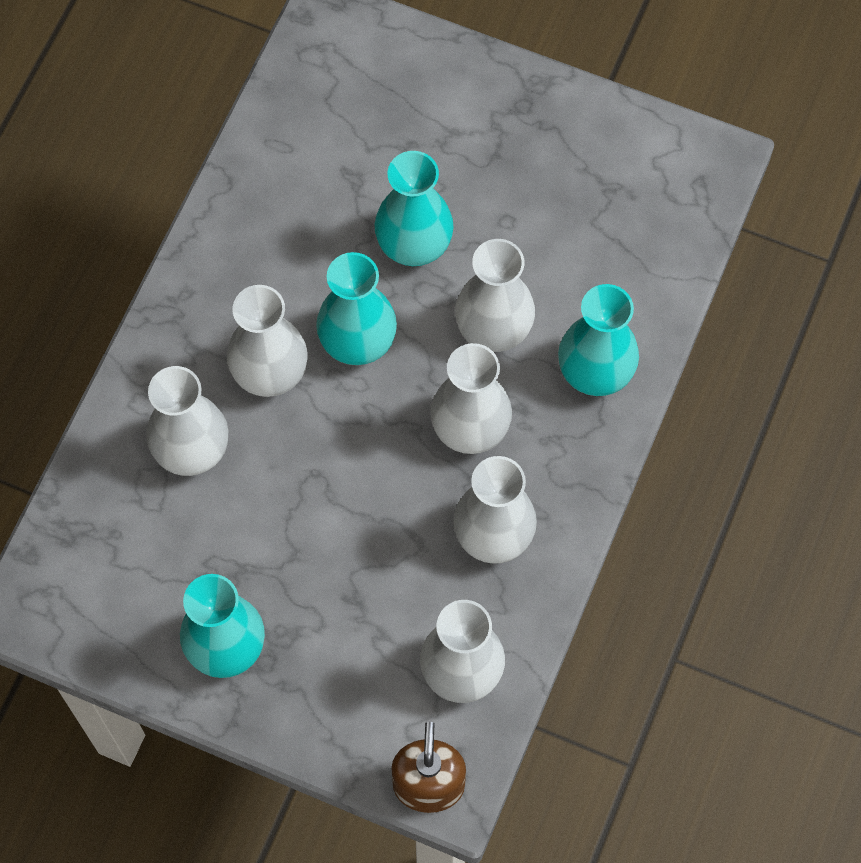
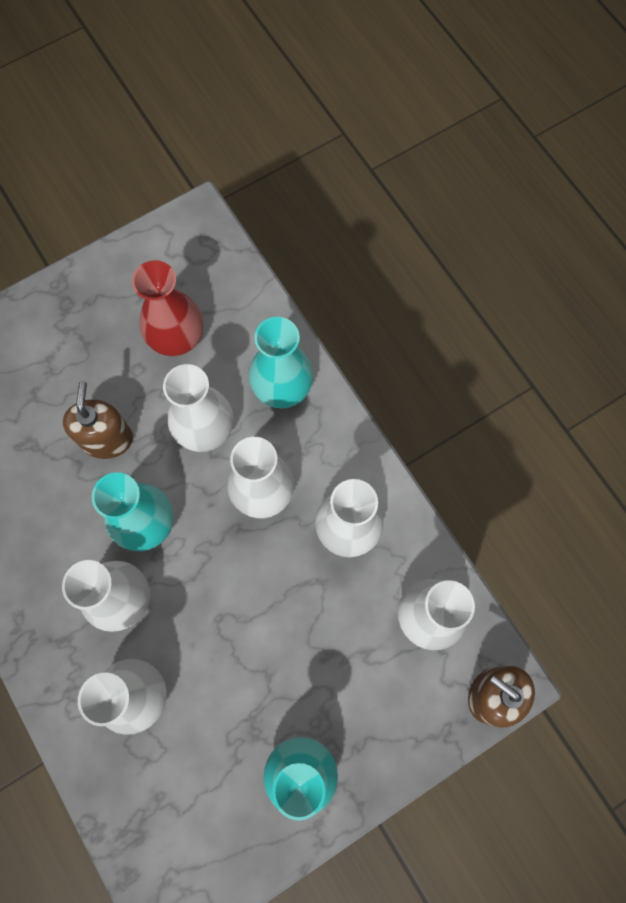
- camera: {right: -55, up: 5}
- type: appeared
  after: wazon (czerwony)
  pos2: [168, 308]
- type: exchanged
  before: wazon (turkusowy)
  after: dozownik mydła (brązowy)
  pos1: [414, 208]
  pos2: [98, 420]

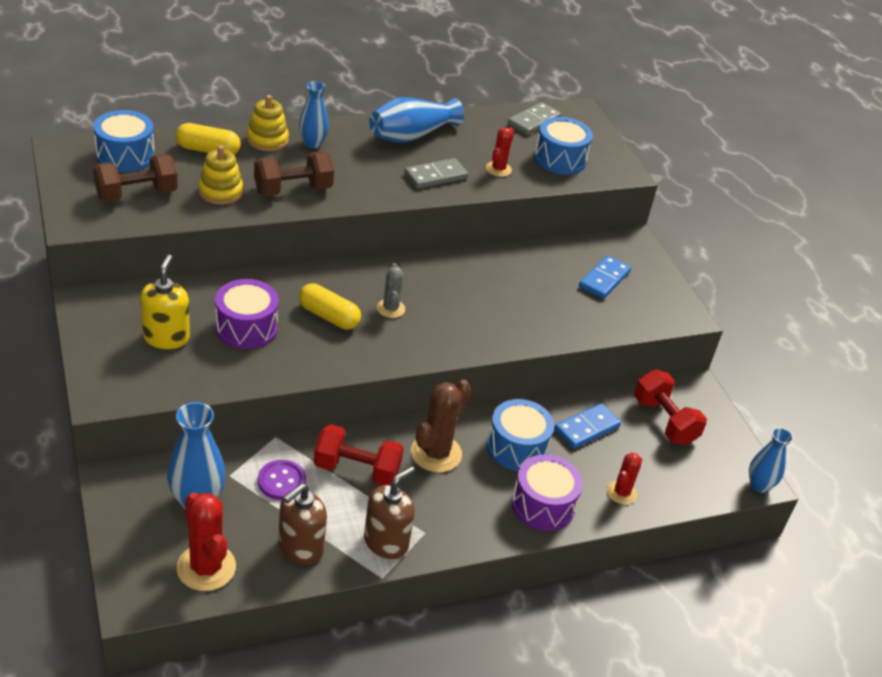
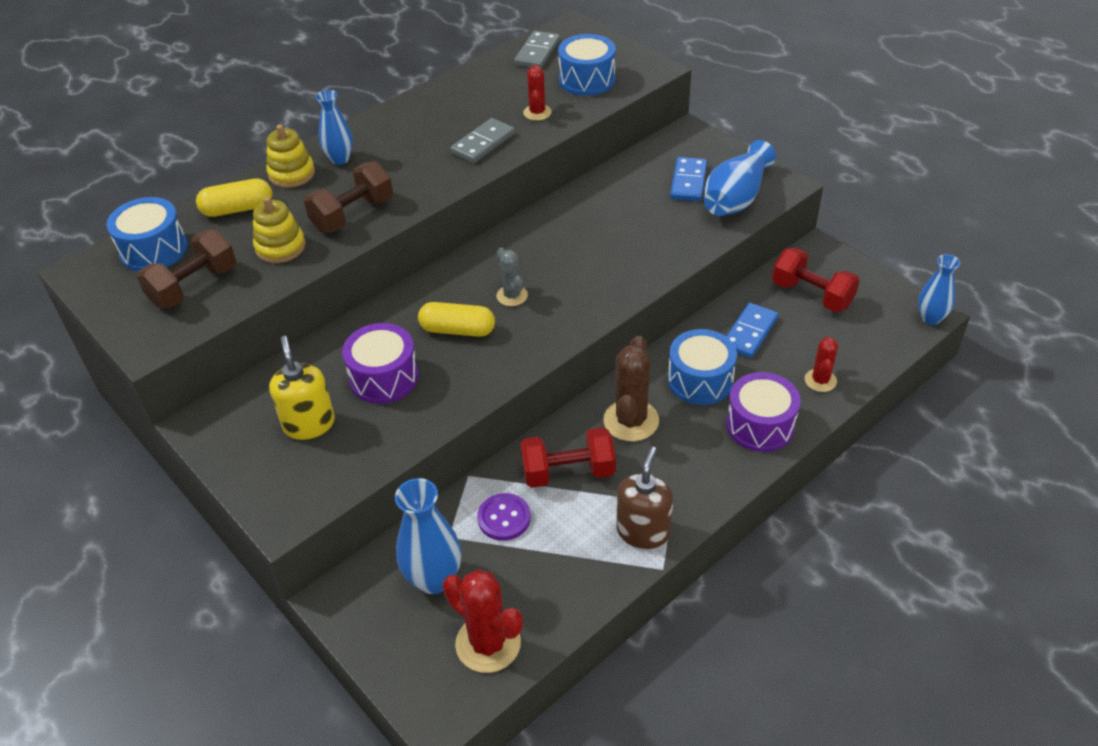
- camera: {right: -15, up: 5}
- type: missing
  before: dozownik mydła (brązowy)
  pos1: [302, 524]
- type: relocated
  before: wazon (niebieski)
  pos1: [416, 120]
  pos2: [740, 178]

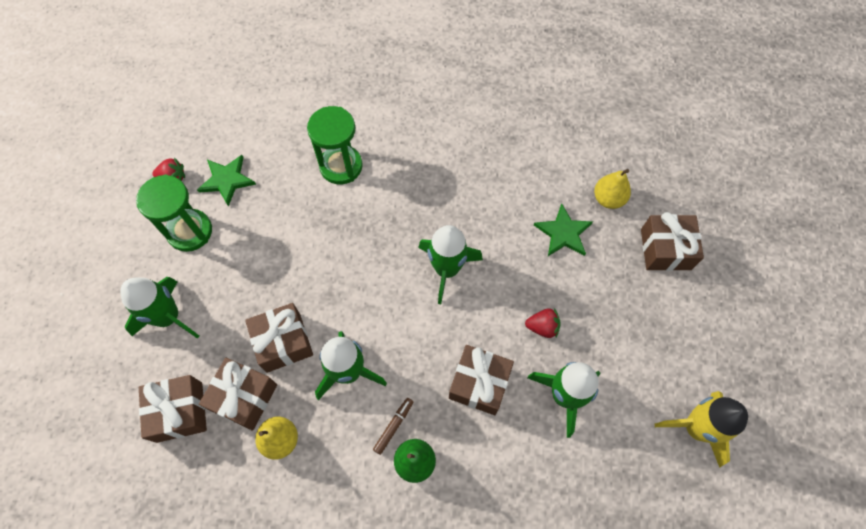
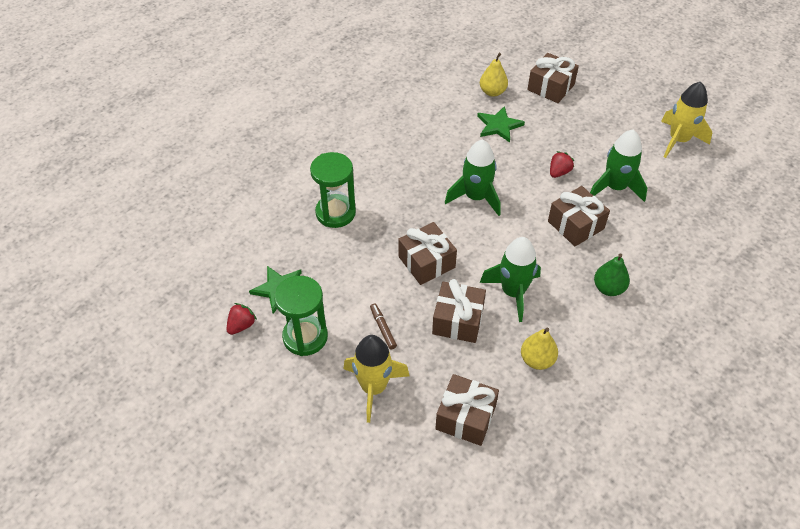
- camera: {right: -55, up: -15}
- type: relocated
  before: prezent (brązowy)
  pos1: [238, 394]
  pos2: [427, 253]
- type: relocated
  before: flamaster (brązowy)
  pos1: [393, 426]
  pos2: [383, 327]
- type: colour
  before: rakieta (zielony)
  after: rakieta (żółty)
  pos1: [159, 308]
  pos2: [376, 379]

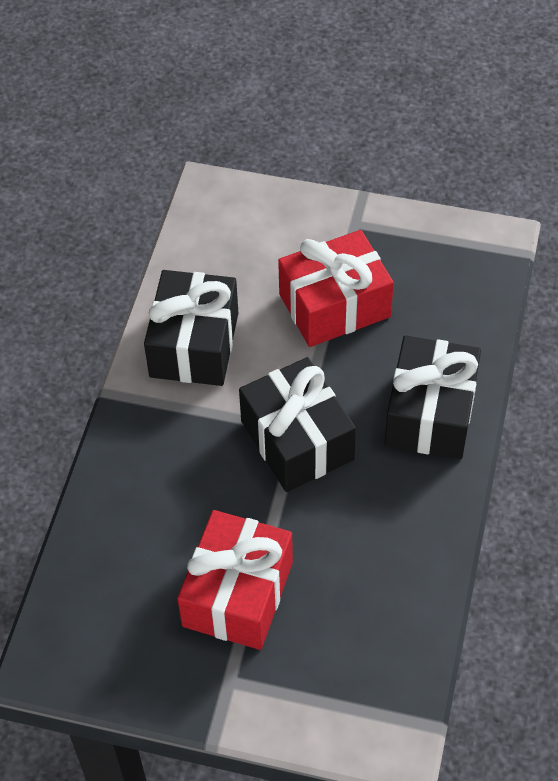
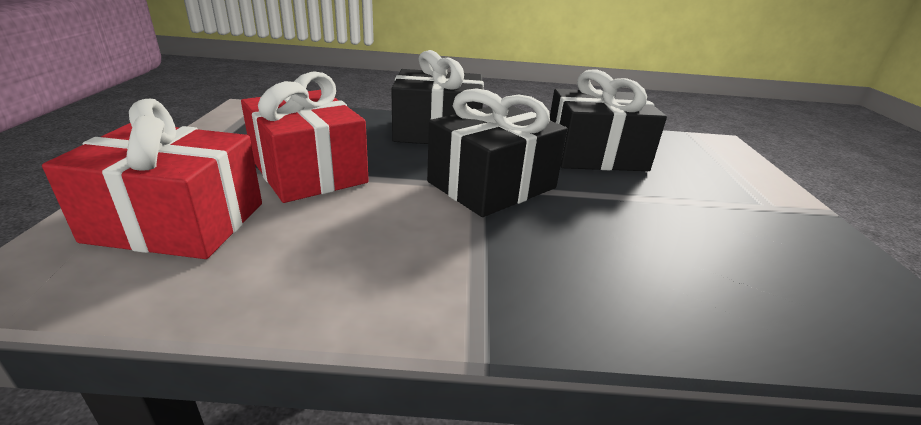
- camera: {right: -105, up: -25}
- type: relocated
  before: prezent (czarny)
  pos1: [191, 328]
  pos2: [608, 120]
- type: relocated
  before: prezent (czerwony)
  pos1: [235, 580]
  pos2: [152, 179]

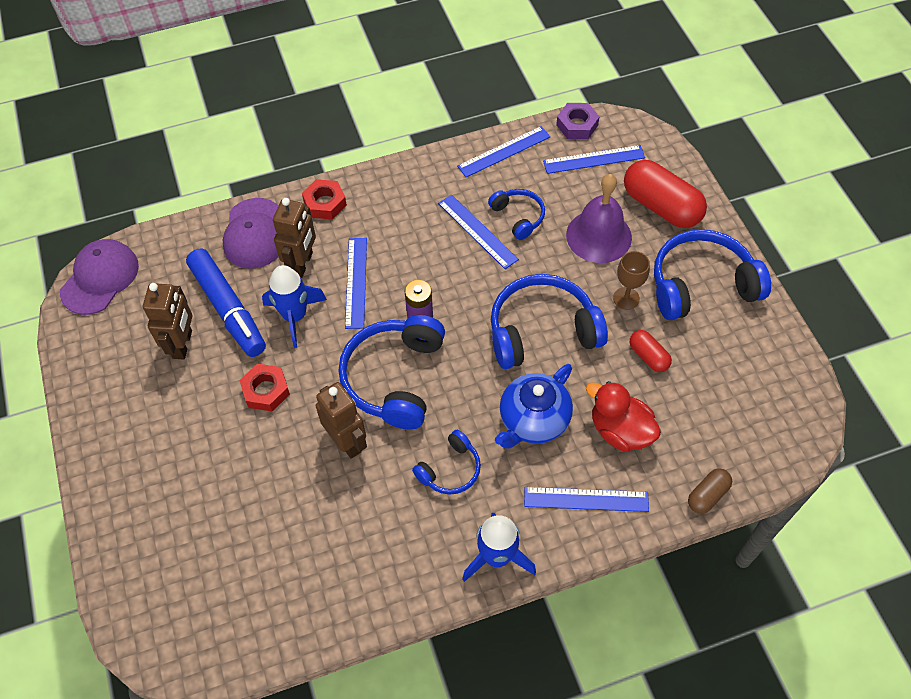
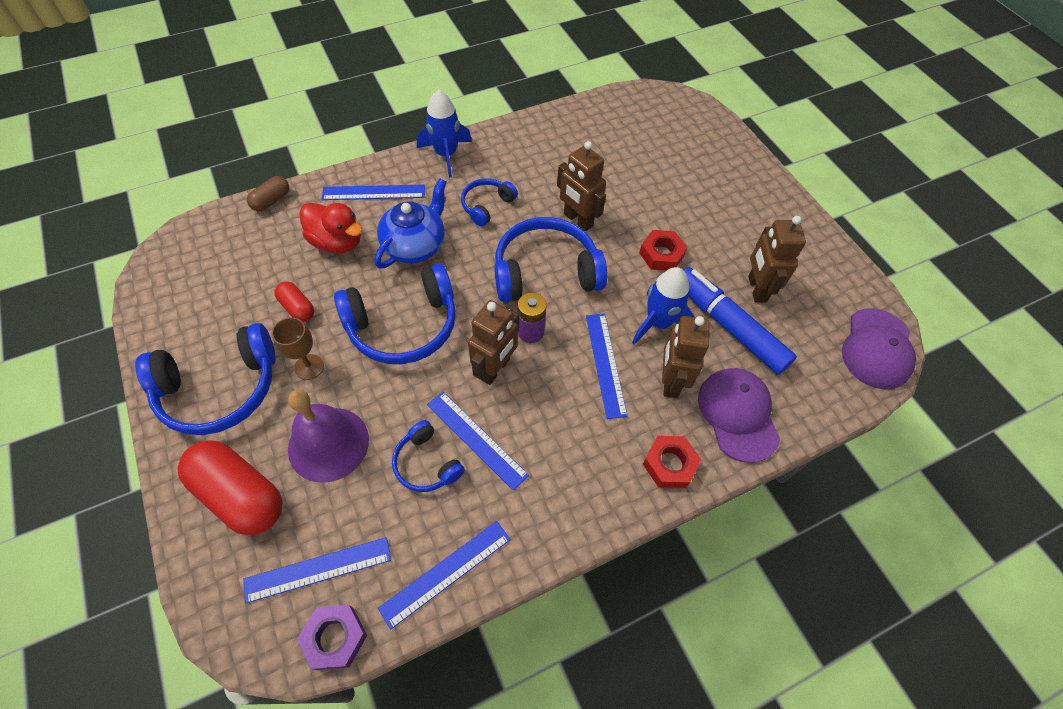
- camera: {right: 170, up: 0}
- type: appeared
  after: robot (brązowy)
  pos2: [493, 342]
- type: spun
  before: słuchawki (niebieski)
  pos1: [392, 372]
  pos2: [550, 259]
  turn: -105

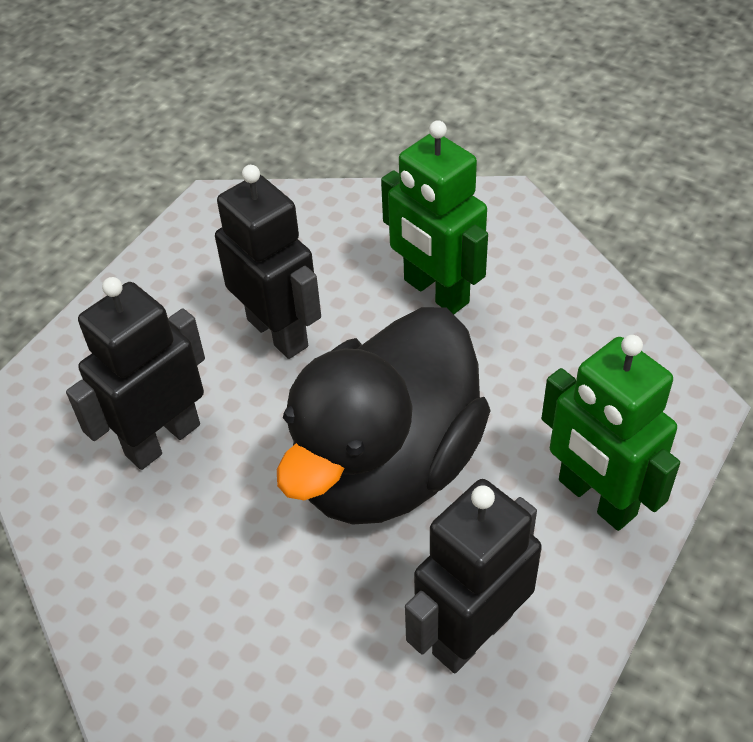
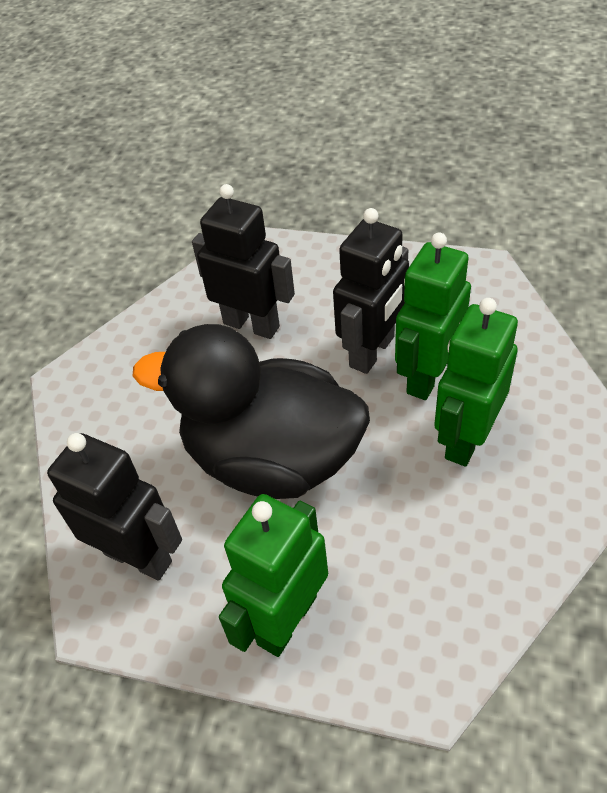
- camera: {right: 75, up: 0}
- type: appeared
  after: robot (zielony)
  pos2: [433, 316]

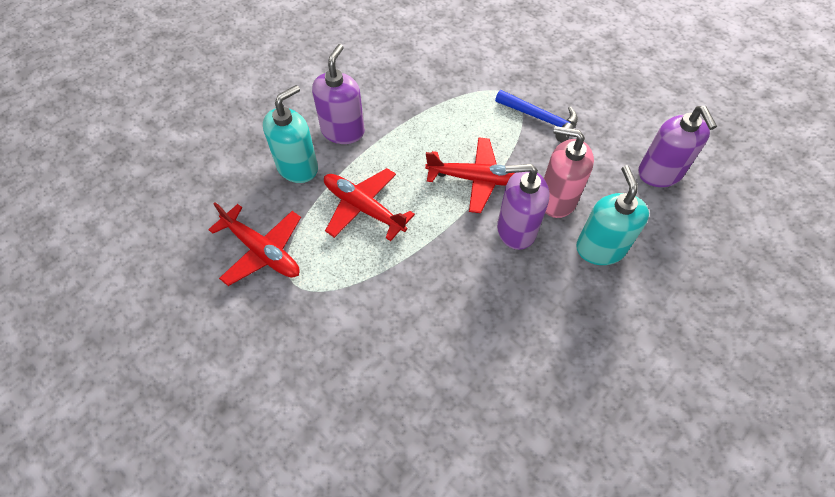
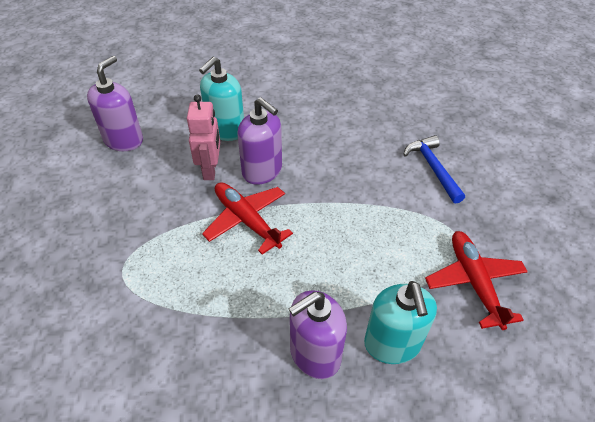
- camera: {right: -140, up: -10}
- type: missing
  before: samolot (czerwony)
  pos1: [369, 204]
- type: relocated
  before: młotek (niebieski)
  pos1: [536, 116]
  pos2: [434, 169]
- type: exchanged
  before: dozownik mydła (różowy)
  after: robot (różowy)
  pos1: [569, 172]
  pos2: [203, 137]
- type: spun
  before: dozownik mydła (turkusowy)
  pos1: [290, 134]
  pos2: [400, 322]
  turn: -90

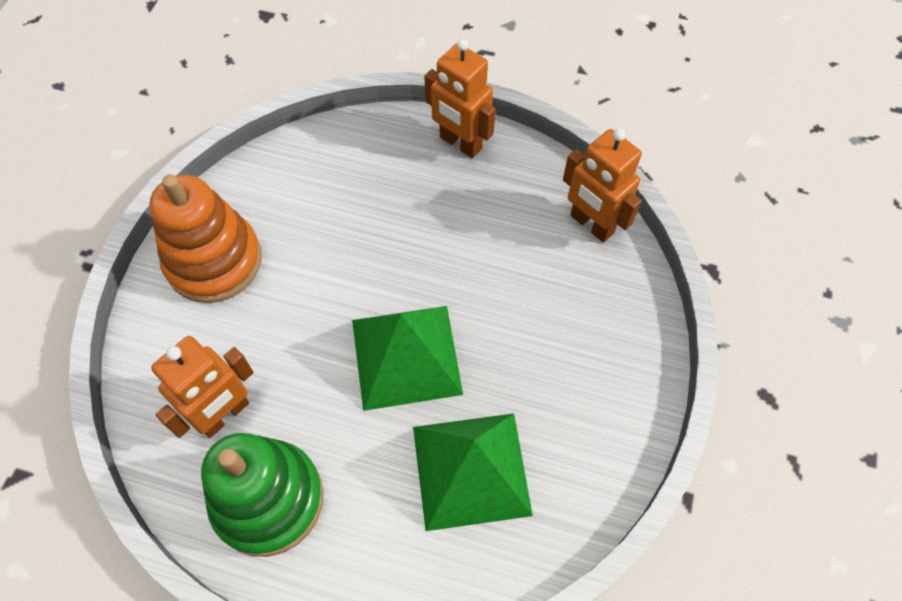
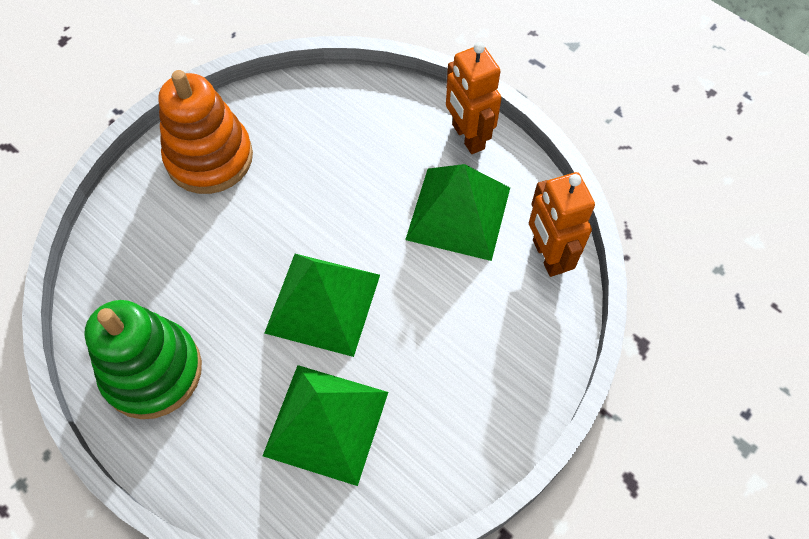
- camera: {right: 25, up: 0}
- type: missing
  before: robot (pomarańczowy)
  pos1: [202, 387]
- type: appeared
  after: piramida (zielony)
  pos2: [457, 212]

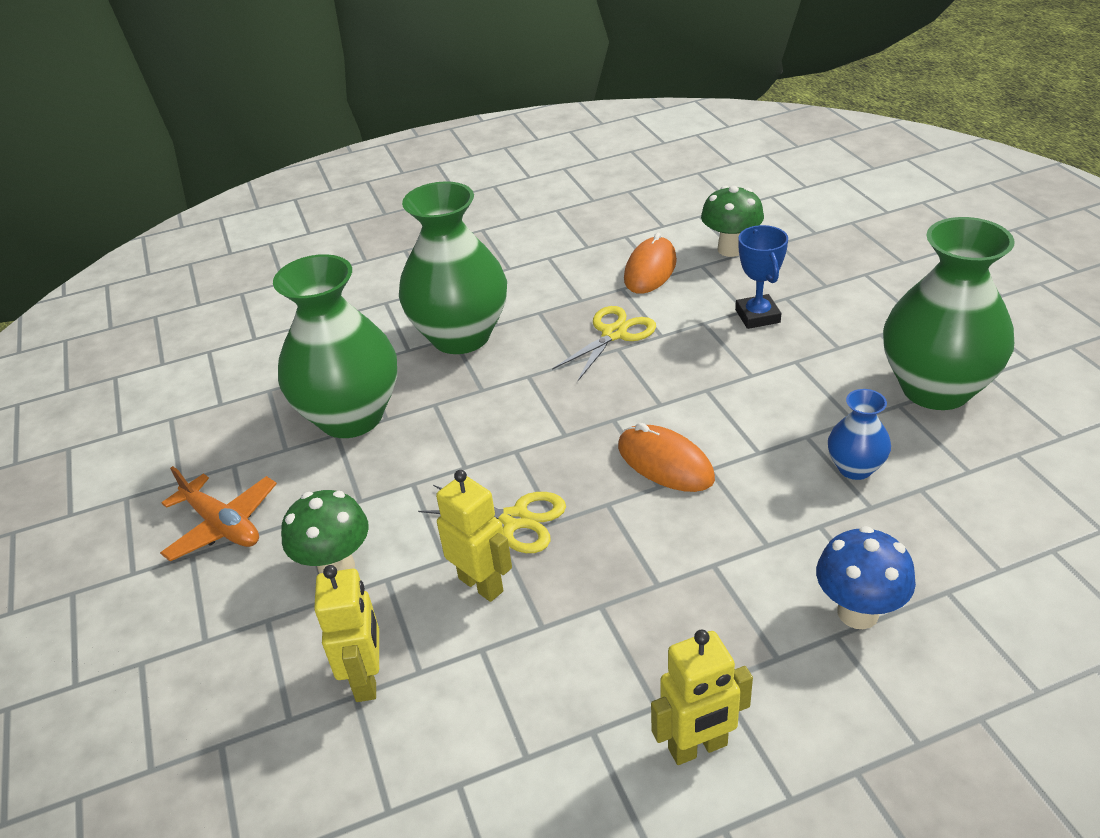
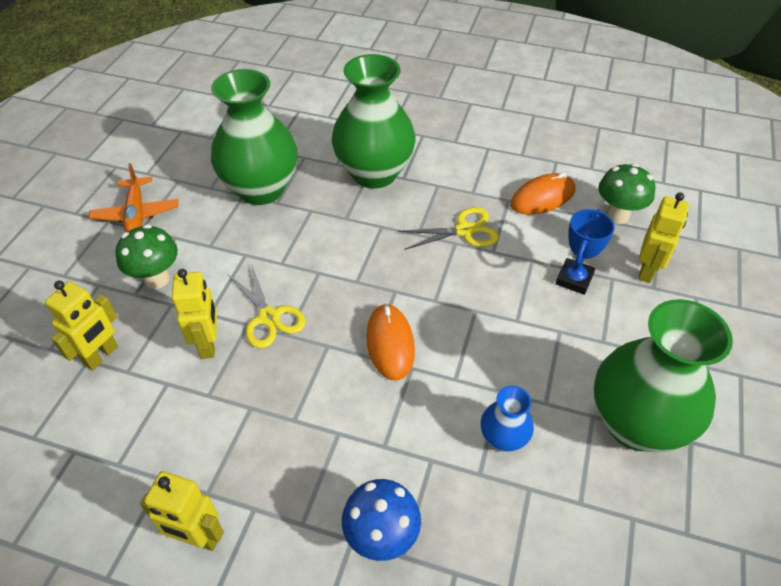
- camera: {right: 35, up: 10}
- type: appeared
  after: robot (żółty)
  pos2: [663, 237]

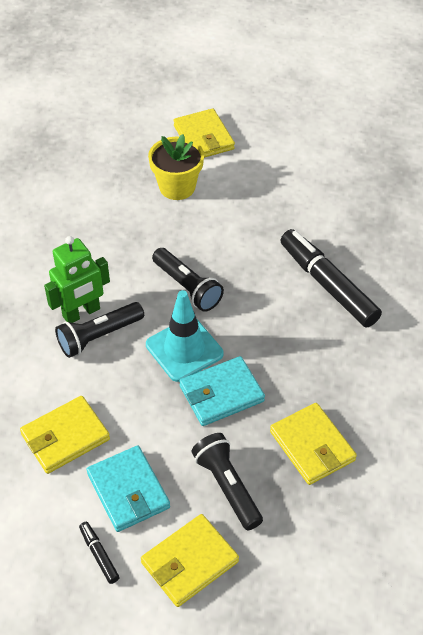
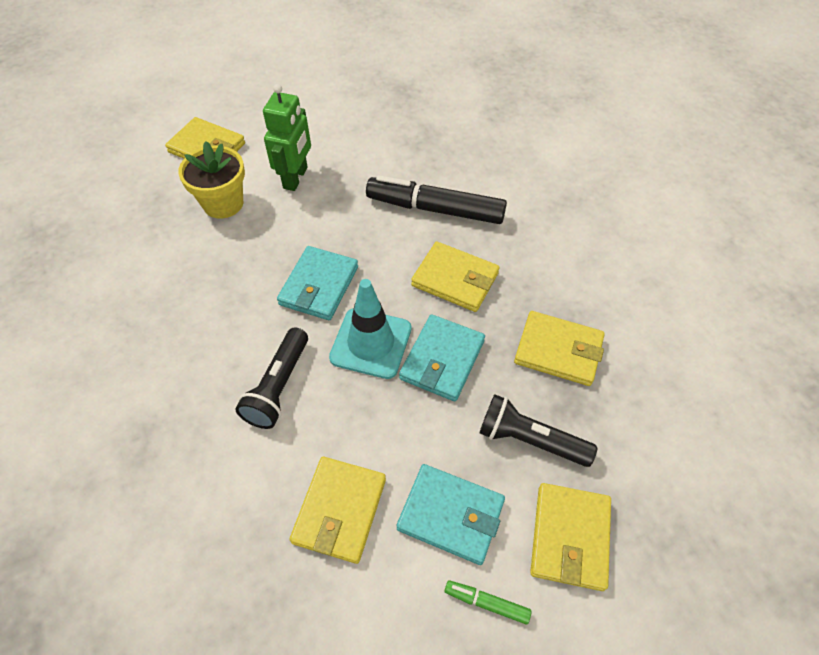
- camera: {right: -40, up: 5}
- type: appeared
  after: portfel (żółty)
  pos2: [455, 276]
- type: relocated
  before: robot (zielony)
  pos1: [77, 279]
  pos2: [287, 137]
- type: exchanged
  before: latarka (czarny)
  after: portfel (turkusowy)
  pos1: [188, 280]
  pos2: [317, 283]
- type: colour
  before: flamaster (czarny)
  after: flamaster (zielony)
  pos1: [99, 553]
  pos2: [488, 602]

